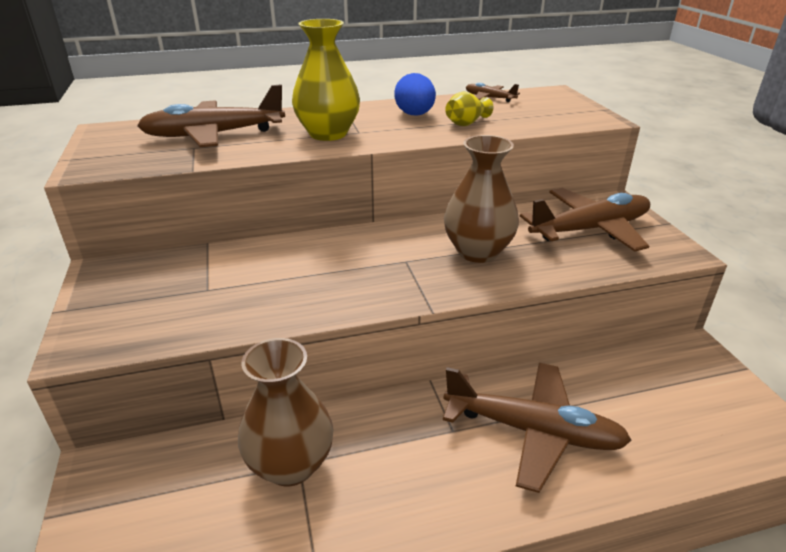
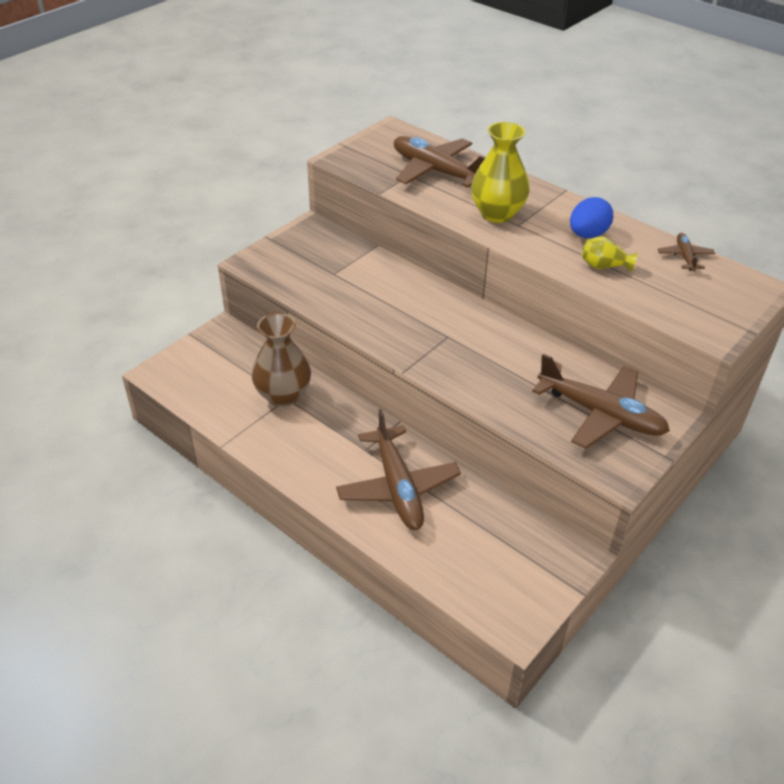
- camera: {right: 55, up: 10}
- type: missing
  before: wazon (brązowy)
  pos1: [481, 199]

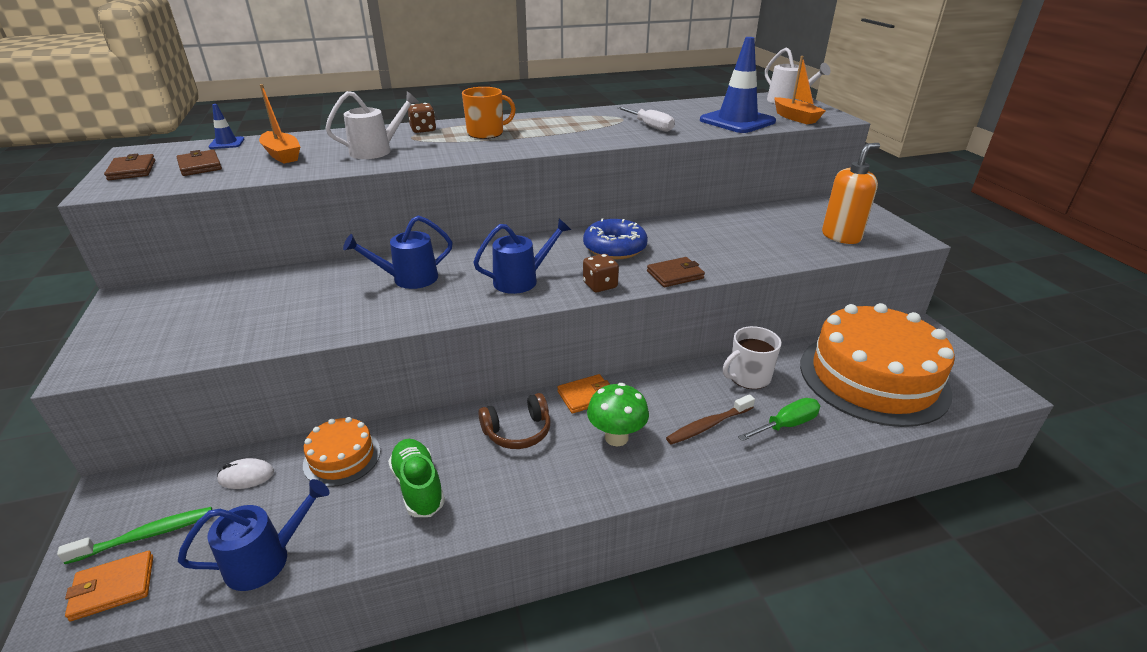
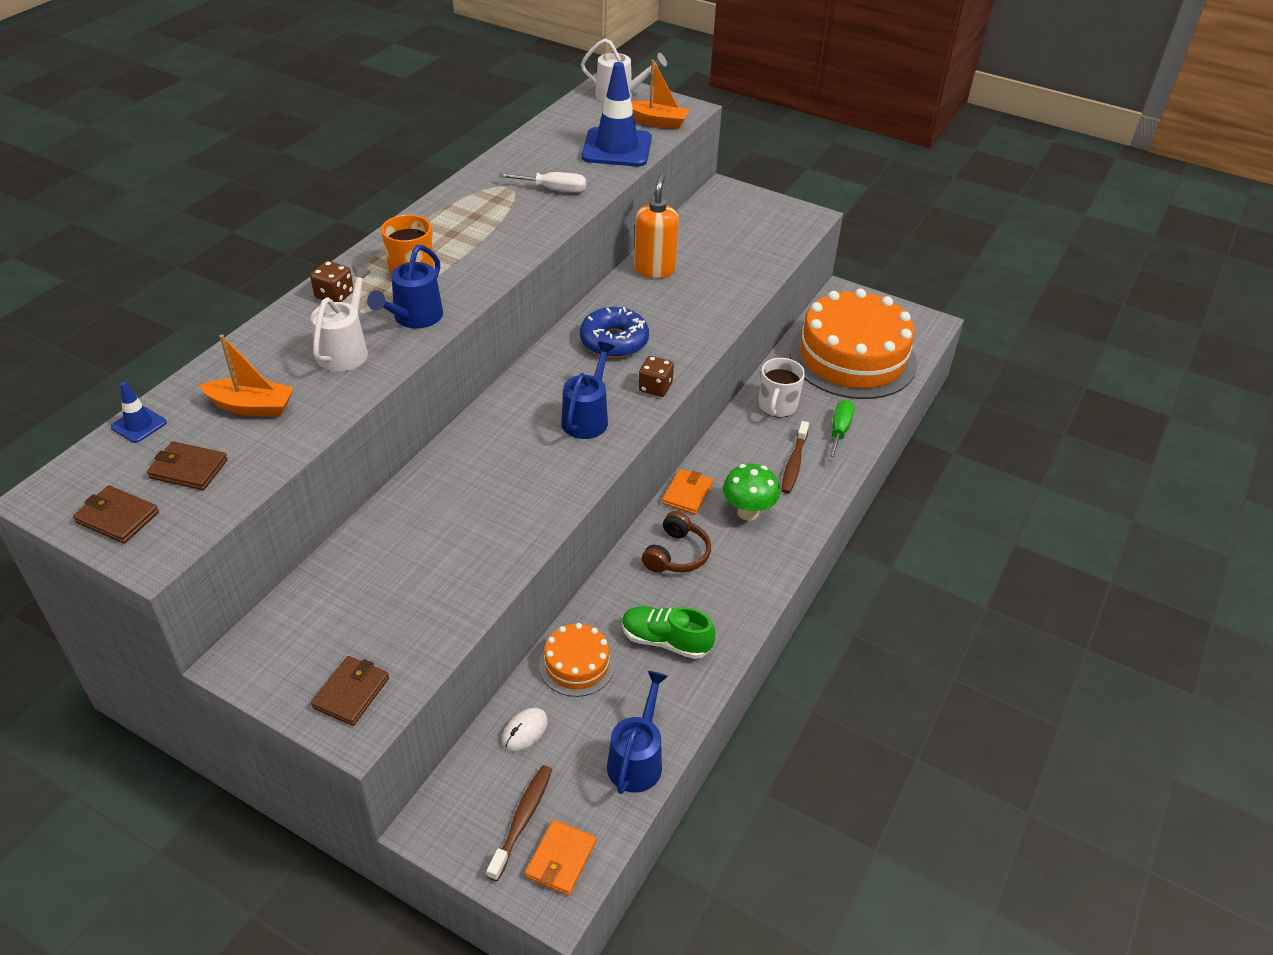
- camera: {right: -45, up: 10}
- type: relocated
  before: konewka (niebieski)
  pos1: [398, 252]
  pos2: [405, 286]
- type: relocated
  before: portfel (brązowy)
  pos1: [676, 272]
  pos2: [350, 691]
- type: relocated
  before: dozownik mydła (pomarańczowy)
  pos1: [851, 193]
  pos2: [656, 226]
- type: colour
  before: szczoteczka do zębów (zielony)
  after: szczoteczka do zębów (brązowy)
  pos1: [134, 535]
  pos2: [519, 823]

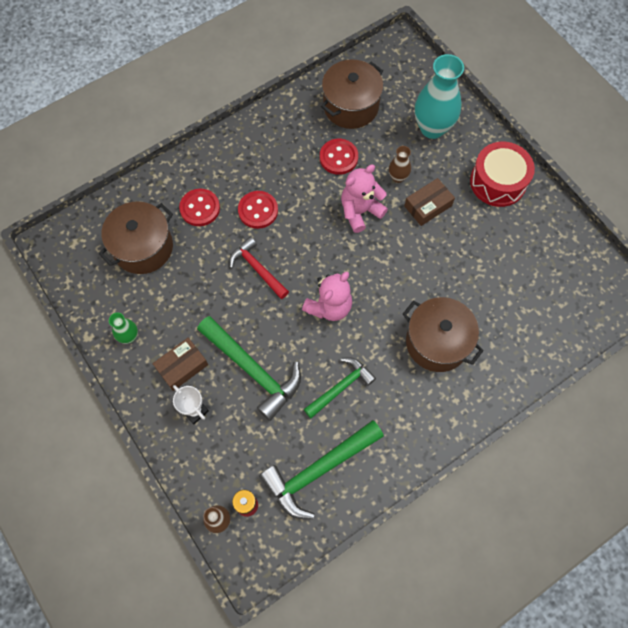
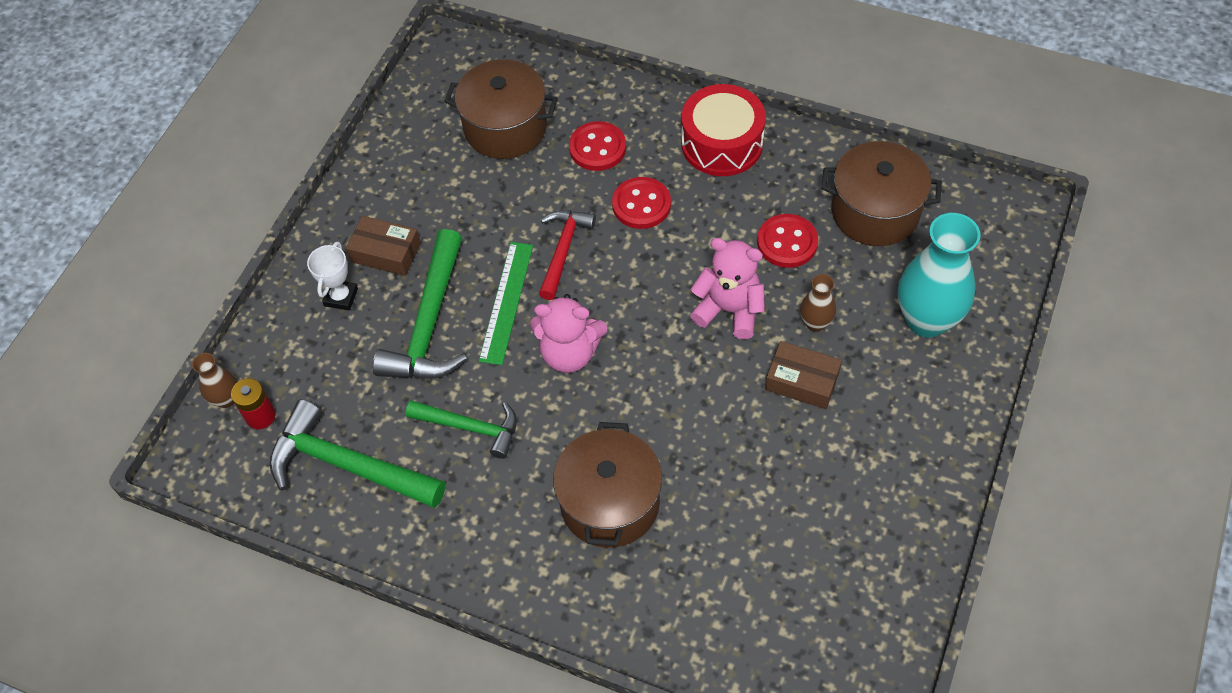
- camera: {right: 60, up: -10}
- type: missing
  before: wazon (zielony)
  pos1: [123, 328]
- type: appeared
  after: linijka (zielony)
  pos2: [506, 303]
- type: relocated
  before: bęben (czerwony)
  pos1: [502, 174]
  pos2: [723, 130]

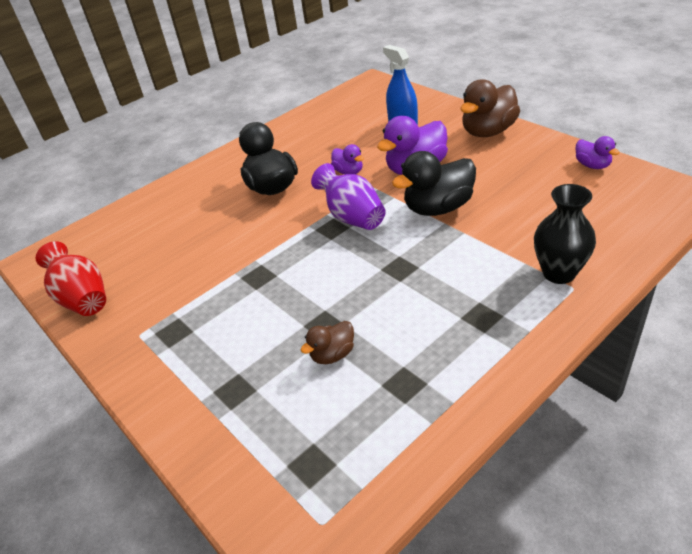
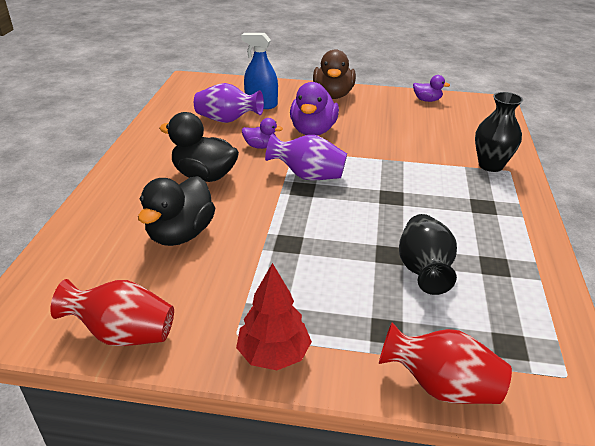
- camera: {right: -45, up: -5}
- type: appeared
  after: wazon (fioletowy)
  pos2: [229, 103]
- type: appeared
  after: drzewko (czerwony)
  pos2: [274, 316]
- type: appeared
  after: wazon (czerwony)
  pos2: [445, 363]
- type: relocated
  before: kaczka (czarny)
  pos1: [434, 183]
  pos2: [176, 211]
- type: exchanged
  before: kaczka (brązowy)
  after: wazon (czarny)
  pos1: [327, 342]
  pos2: [428, 254]

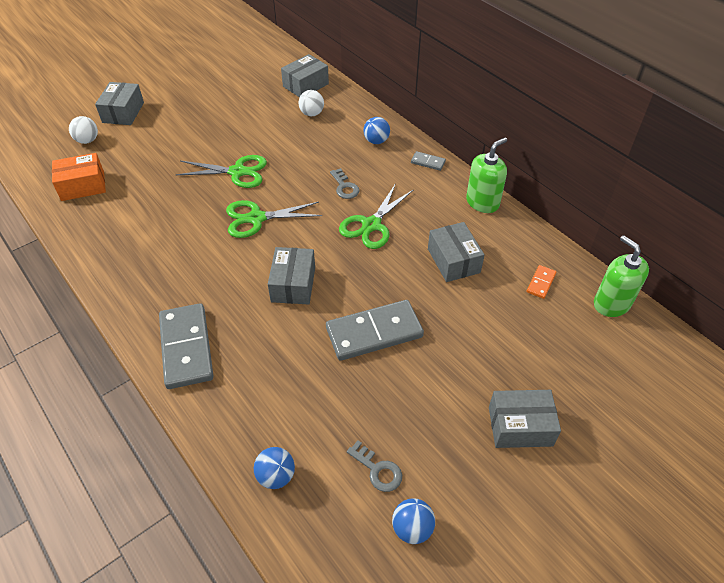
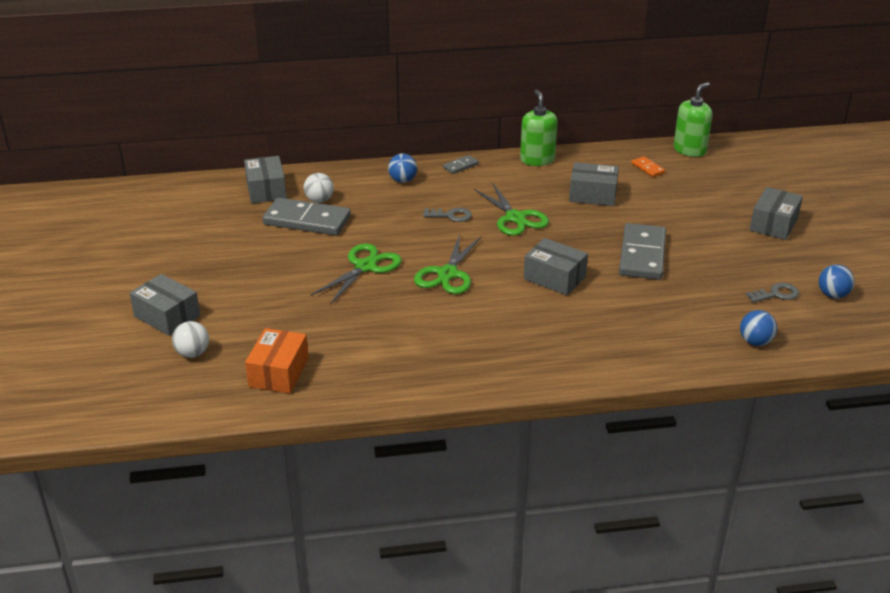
- camera: {right: -60, up: -15}
- type: relocated
  before: kostka domina (szary)
  pos1: [186, 346]
  pos2: [306, 216]
- type: spun
  before: dozownik mydła (zielony)
  pos1: [621, 276]
  pos2: [693, 119]
  turn: 135

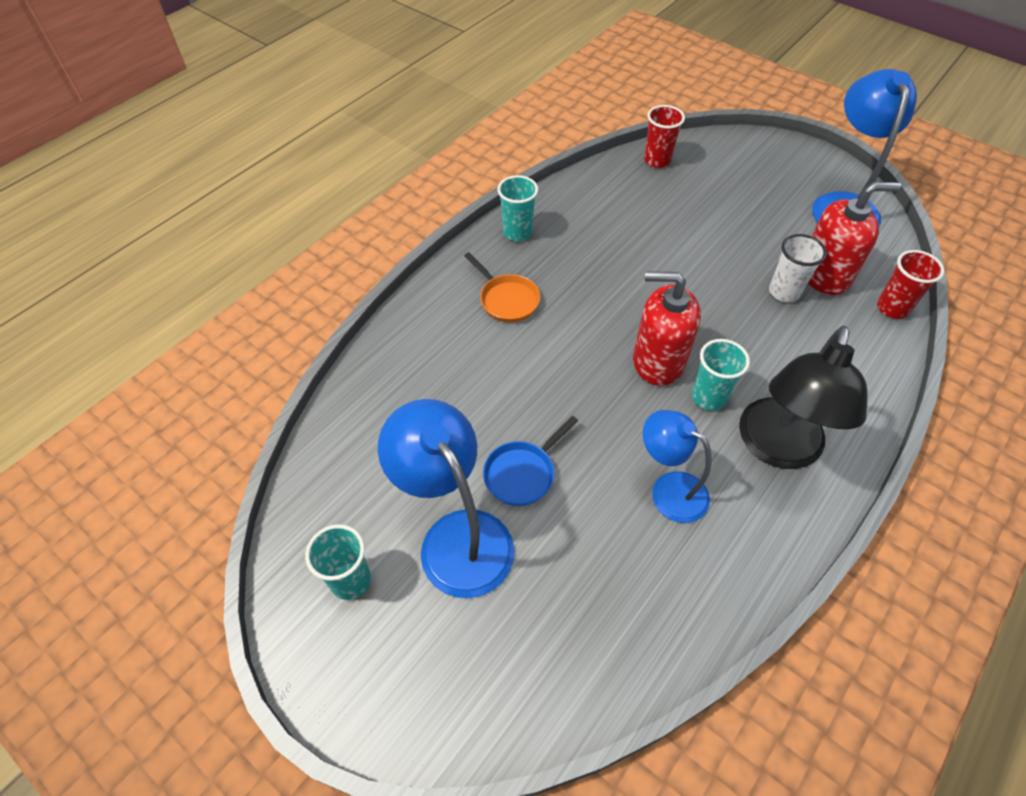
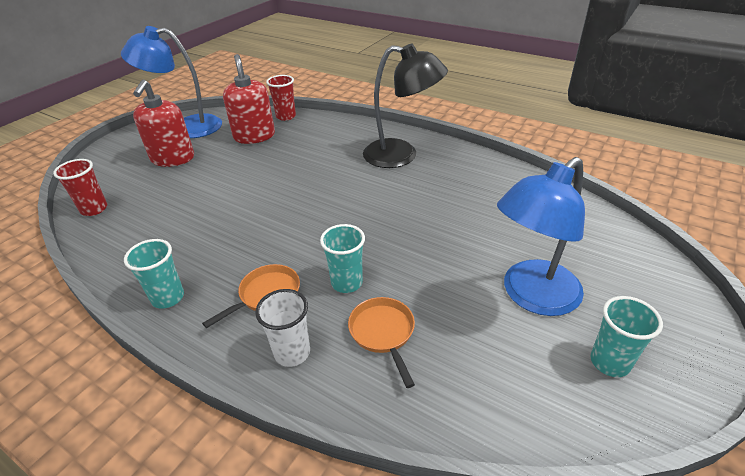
- camera: {right: -95, up: -15}
- type: missing
  before: patelnia (niebieski)
  pos1: [530, 461]
- type: missing
  before: lampka (niebieski)
  pos1: [677, 466]
- type: appeared
  after: patelnia (pomarańczowy)
  pos2: [381, 342]
- type: relocated
  before: dozownik mydła (czerwony)
  pos1: [667, 328]
  pos2: [163, 123]
- type: relocated
  before: szklanka (turkusowy)
  pos1: [721, 375]
  pos2: [342, 258]
- type: relocated
  before: szklanka (biały)
  pos1: [798, 268]
  pos2: [282, 328]

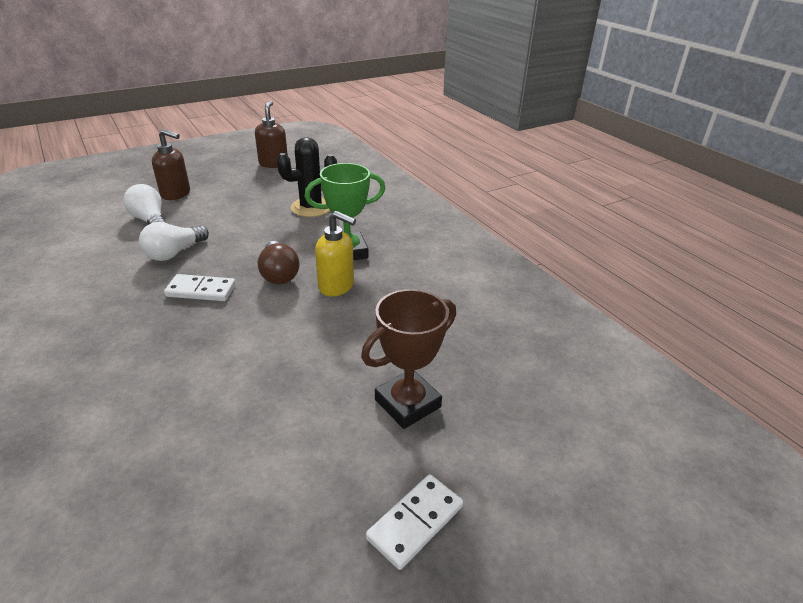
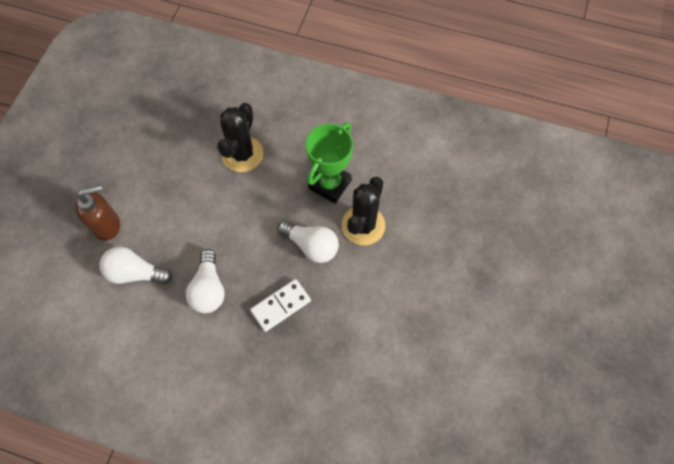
- camera: {right: -40, up: 30}
- type: missing
  before: dozownik mydła (brązowy)
  pos1: [271, 134]
- type: missing
  before: puchar (brązowy)
  pos1: [408, 359]
- type: missing
  before: kostka domina (biały)
  pos1: [414, 522]
- type: exchanged
  before: dozownik mydła (żółty)
  after: kaktus (czarny)
  pos1: [335, 254]
  pos2: [363, 211]
- type: colour
  before: żarówka (brązowy)
  after: żarówka (biały)
  pos1: [278, 262]
  pos2: [308, 242]

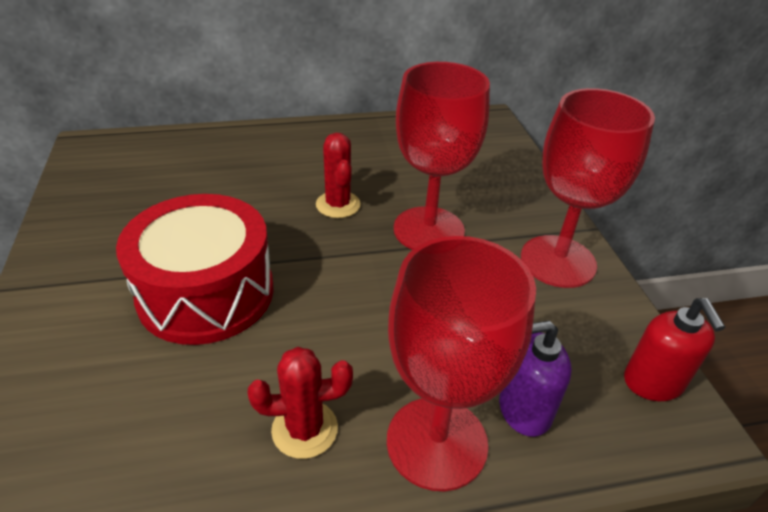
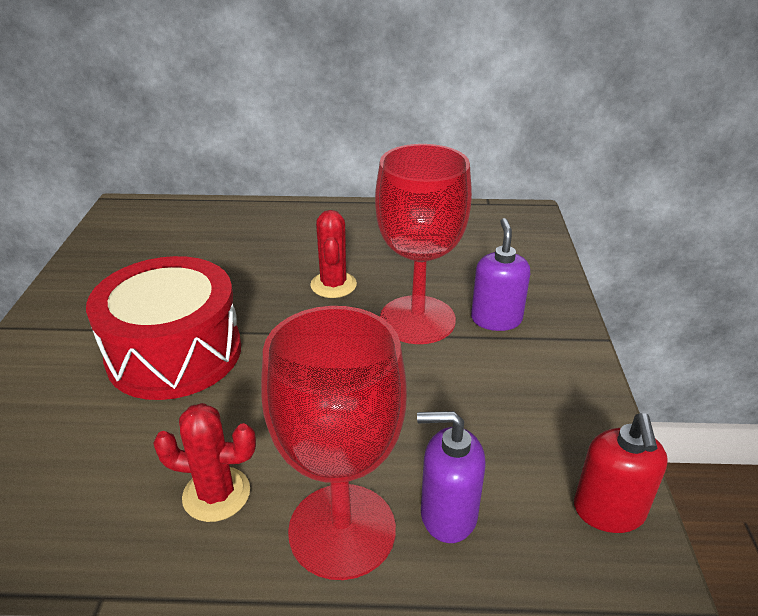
- camera: {right: 15, up: -5}
- type: missing
  before: kielich (czerwony)
  pos1: [588, 188]
- type: appeared
  after: dozownik mydła (fioletowy)
  pos2: [500, 274]

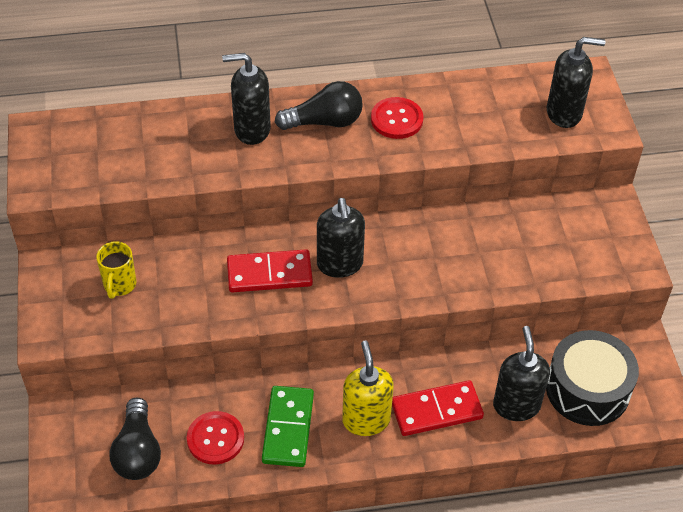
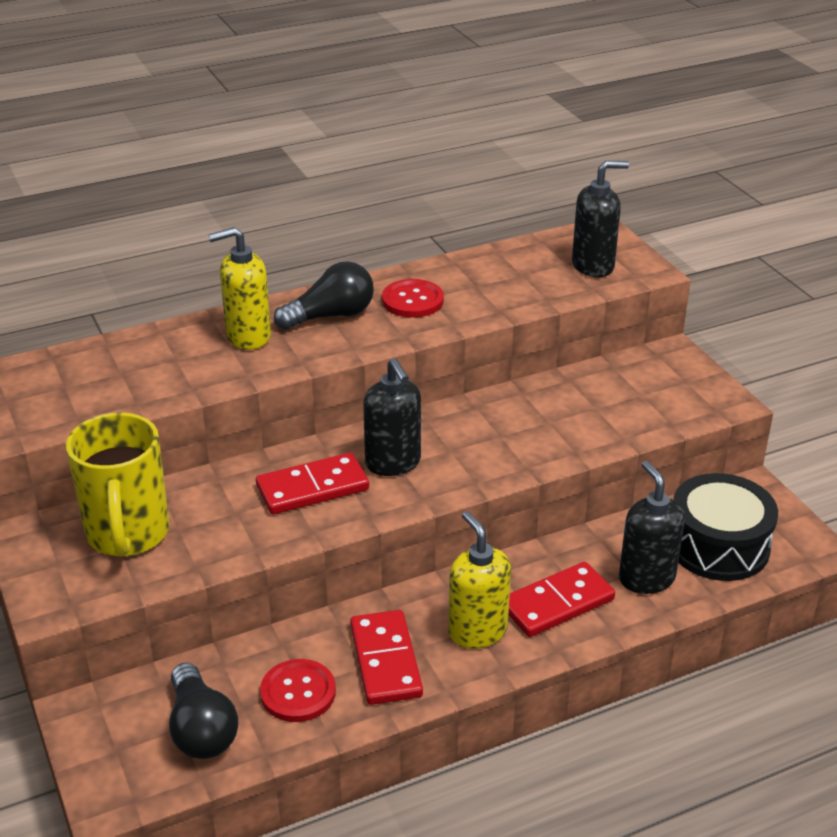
- camera: {right: -15, up: -15}
- type: colour
  before: dozownik mydła (czarny)
  after: dozownik mydła (żółty)
  pos1: [246, 99]
  pos2: [239, 288]
- type: colour
  before: kostka domina (zielony)
  after: kostka domina (czerwony)
  pos1: [288, 426]
  pos2: [386, 657]
- type: size
  before: kubek (żółty)
  pos1: [116, 270]
  pos2: [118, 484]
  scale: 1.95

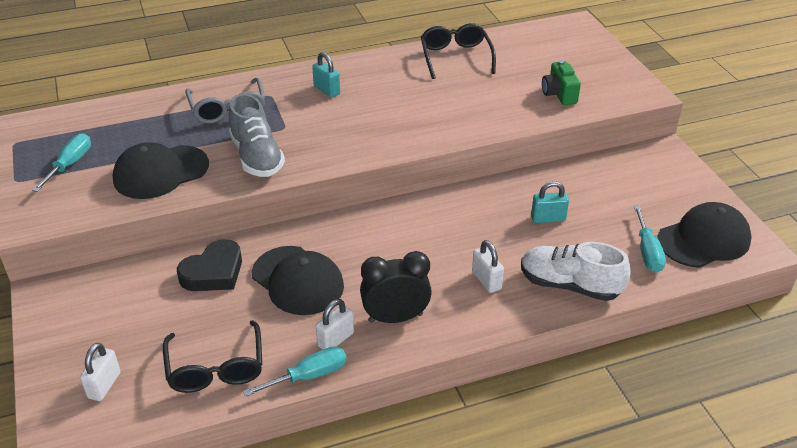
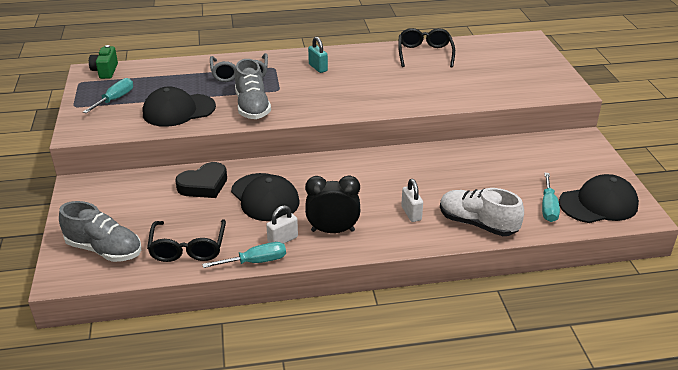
- camera: {right: 10, up: -5}
- type: missing
  before: kłódka (turkusowy)
  pos1: [550, 202]
- type: relocated
  before: aparat fotograficzny (zielony)
  pos1: [561, 82]
  pos2: [103, 62]
- type: exchanged
  before: kłódka (biały)
  after: but (szary)
  pos1: [100, 372]
  pos2: [100, 231]

